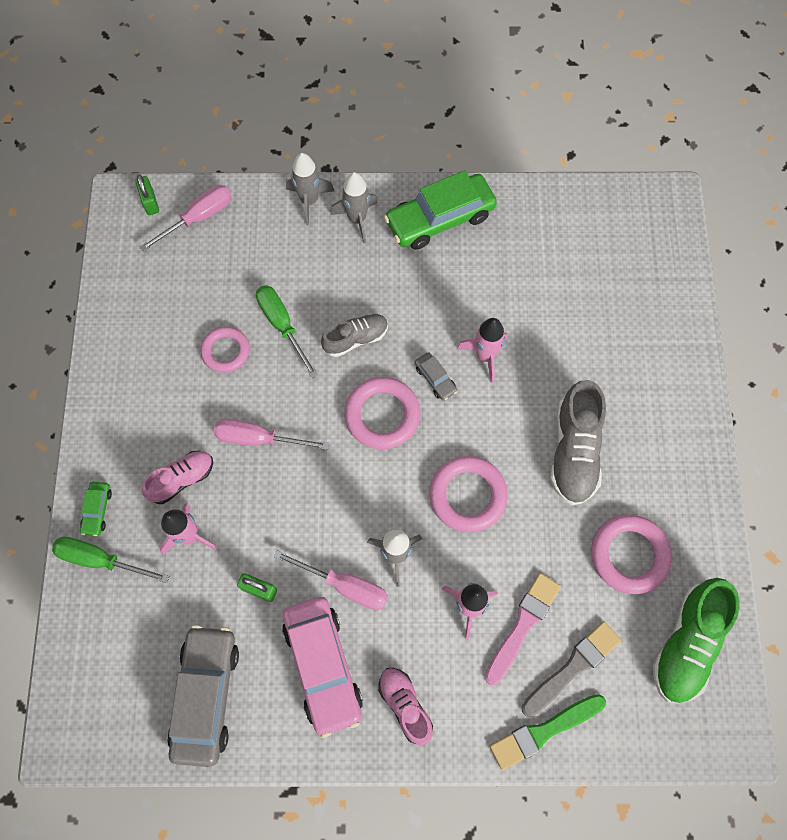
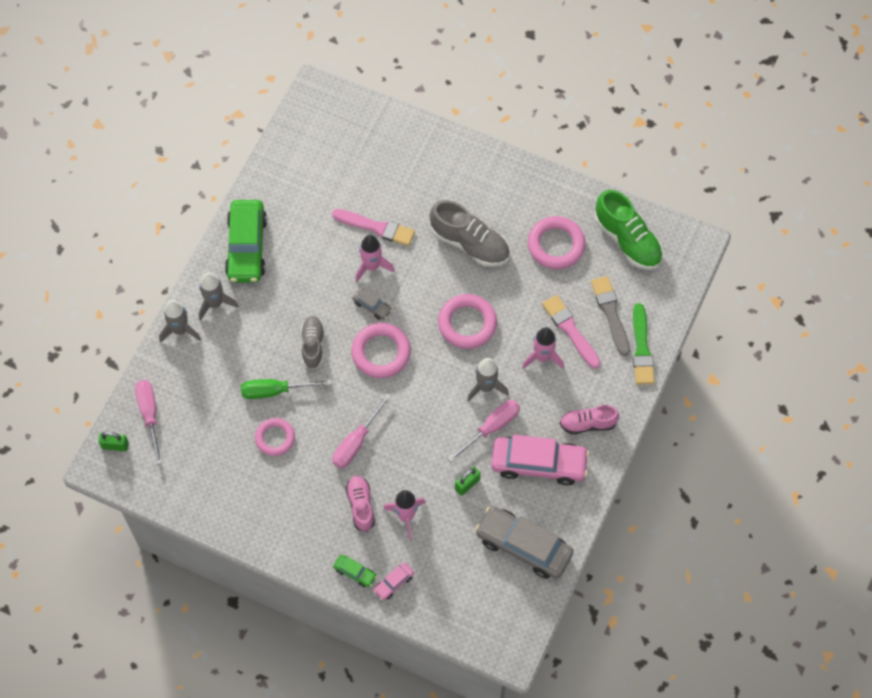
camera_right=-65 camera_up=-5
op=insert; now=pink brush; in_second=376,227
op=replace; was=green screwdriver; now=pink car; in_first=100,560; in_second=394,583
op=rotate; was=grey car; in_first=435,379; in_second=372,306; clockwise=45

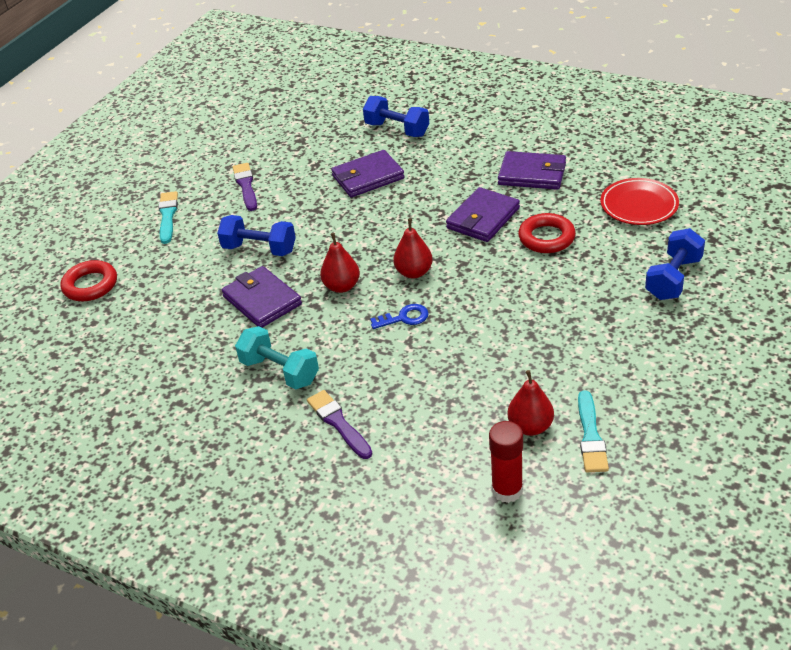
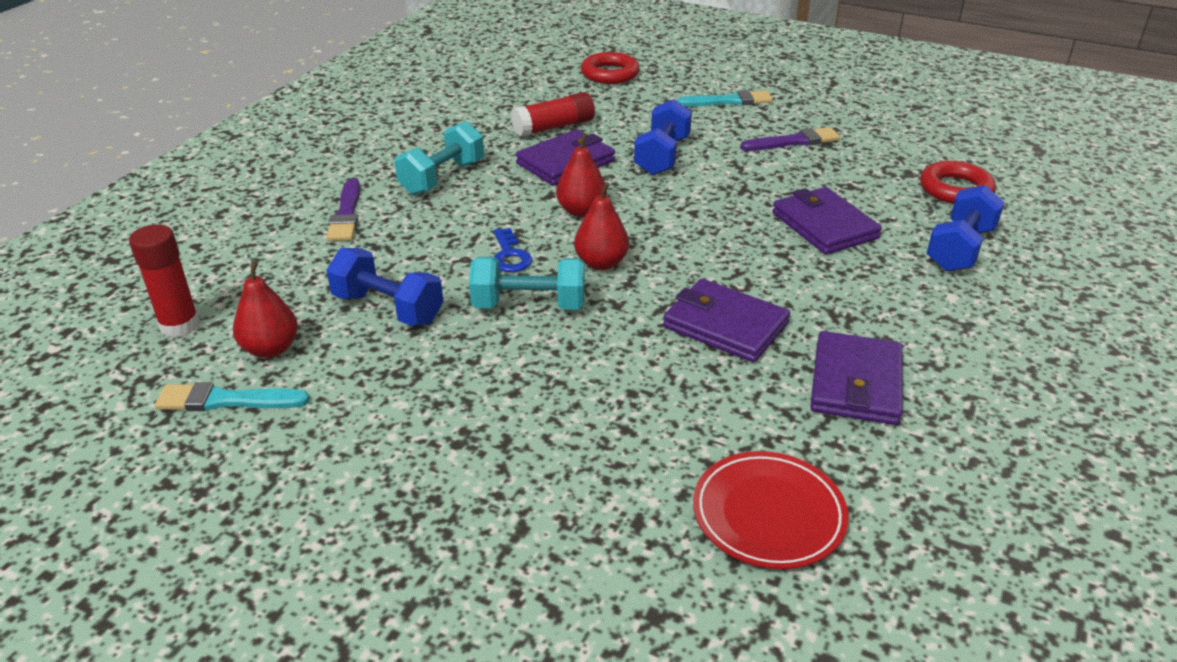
camera_right=85 camera_up=-5
op=insert; now=turquoise dumbbell; in_second=529,305
op=insert; now=red glue stick; in_second=554,127
op=move; was=red ring; in_first=546,238; in_second=955,189
op=move; was=blue dumbbell; in_first=673,278; in_second=388,308
op=rotate; was=purple brush; in_first=338,423; in_second=346,214; clockwise=120

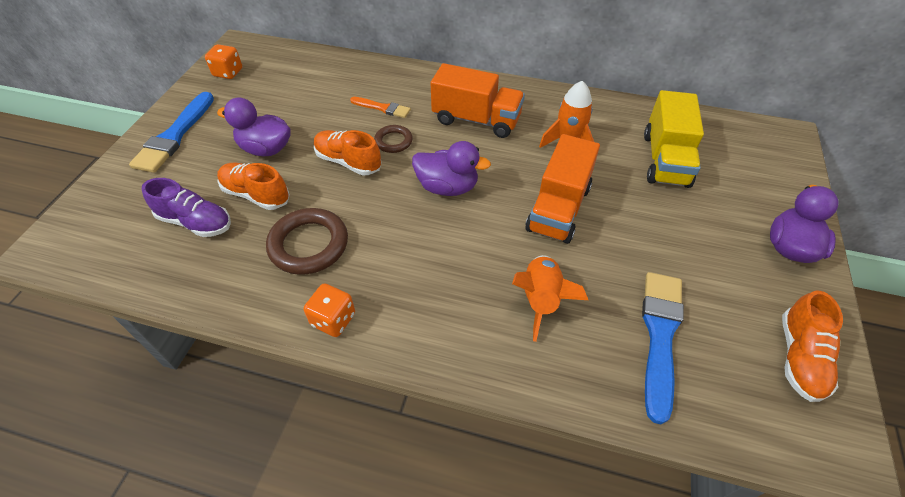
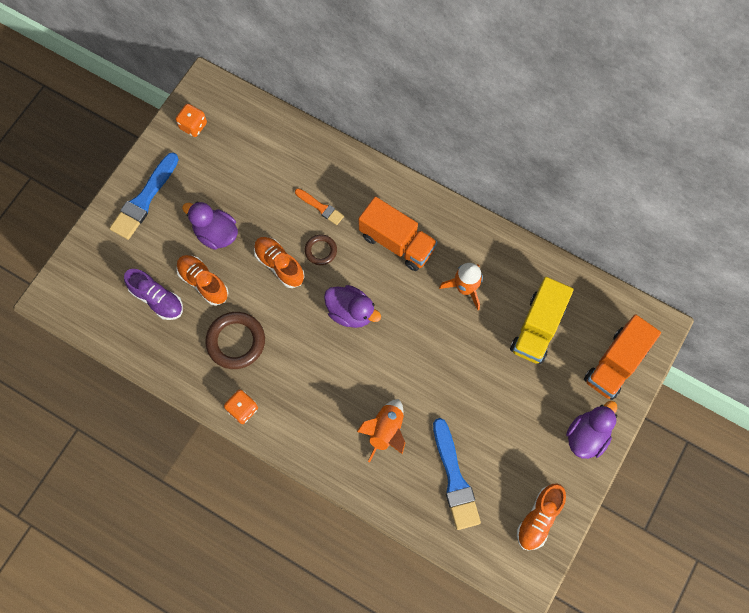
camera_right=15 camera_up=20
op=move; was=orange truck; in_first=558,208; in_second=615,363
op=rotate; was=blue brush; in_first=660,335; in_second=454,479; clockwise=135

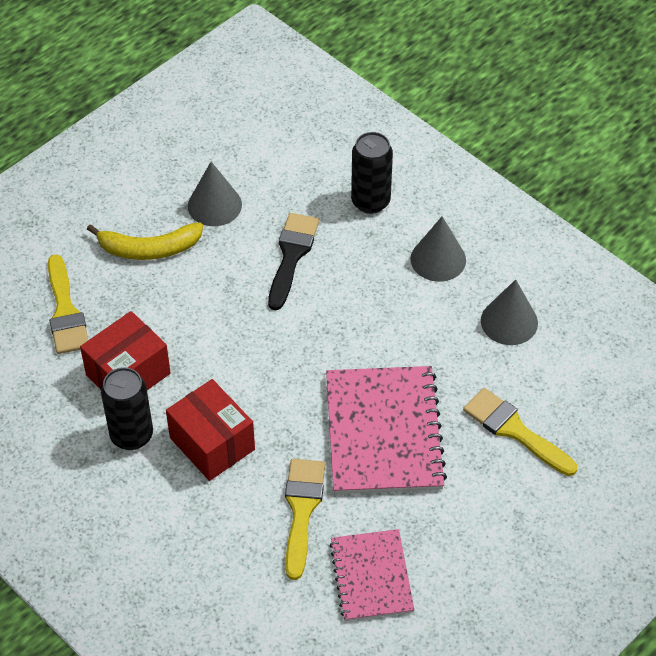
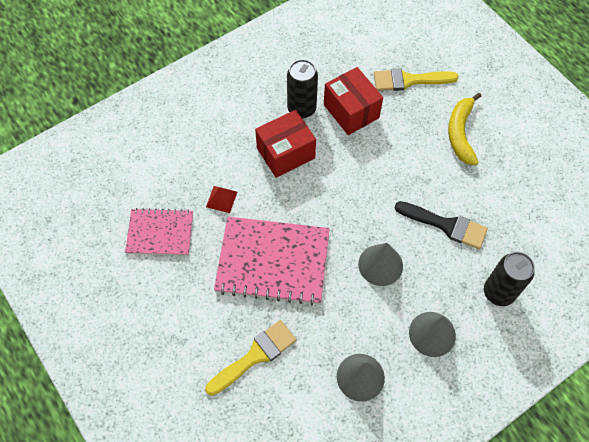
camera_right=100 camera_up=10
op=move; was=grey cone; in_first=214,205; in_second=380,265
op=replace; was=yellow brush; now=red pyramid; in_first=302,510; in_second=221,199

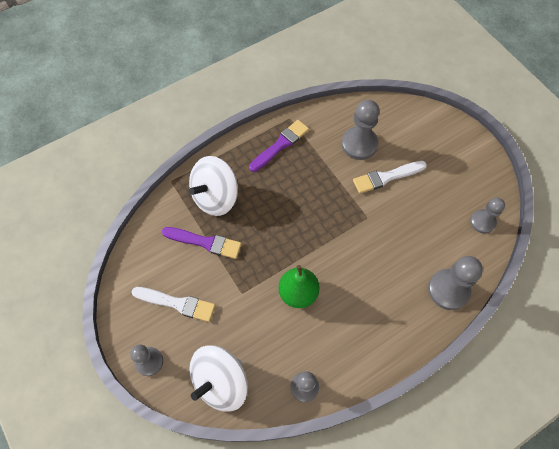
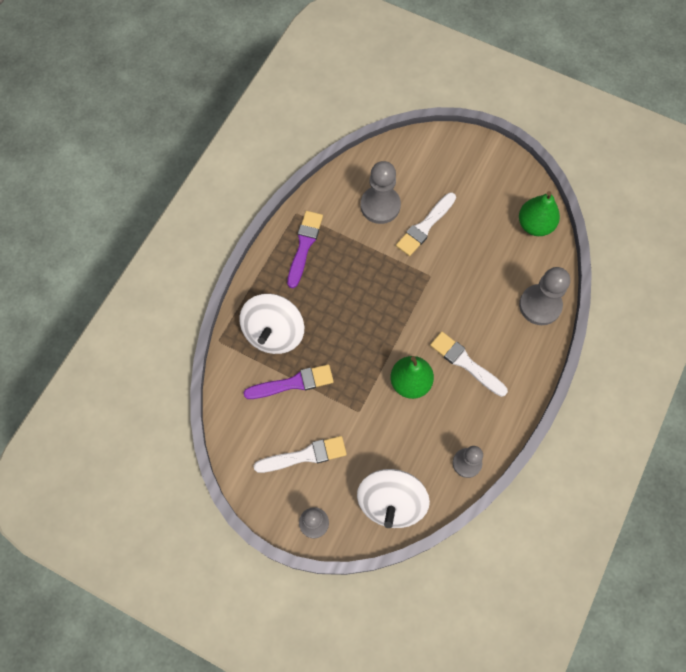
camera_right=-30 camera_up=5
op=insert; now=white brush; in_second=466,363
op=replace; was=grey pawn; now=green pear; in_first=482,222; in_second=535,225

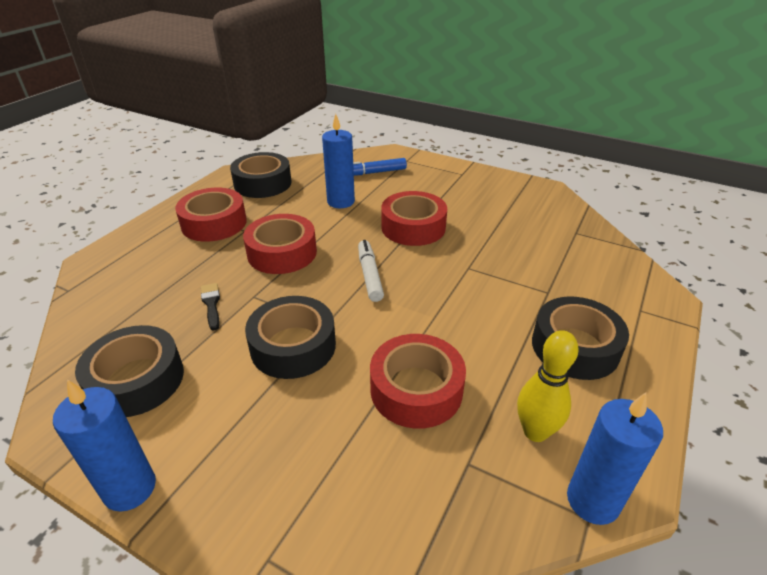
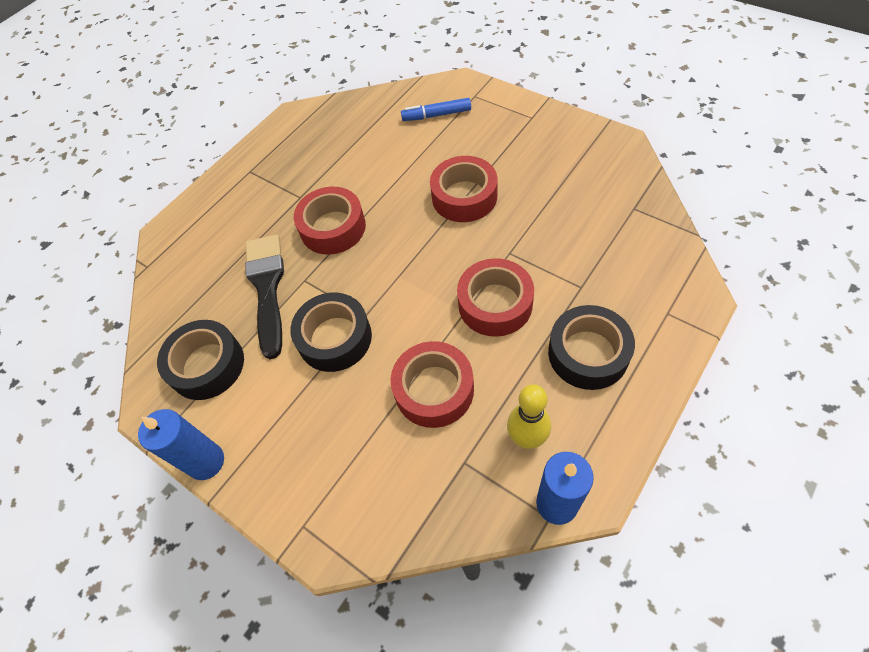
camera_right=15 camera_up=20
op=delete; was=black tape; in_first=262,183
op=delete; was=blue candle; in_first=341,201
op=delete; was=white marker; in_first=370,275
op=move; was=red tape; in_first=214,223; in_second=495,304
op=resize; was=black brush; in_first=211,304; in_second=267,288; ratio=2.32

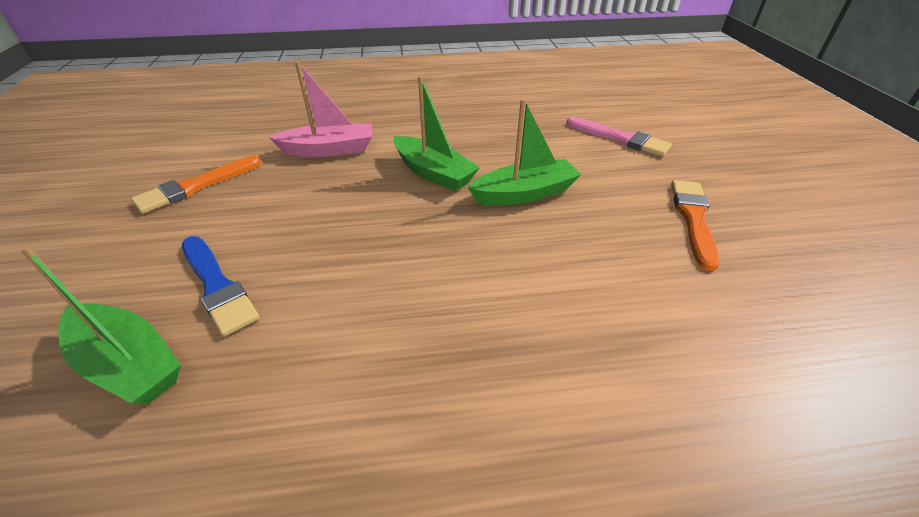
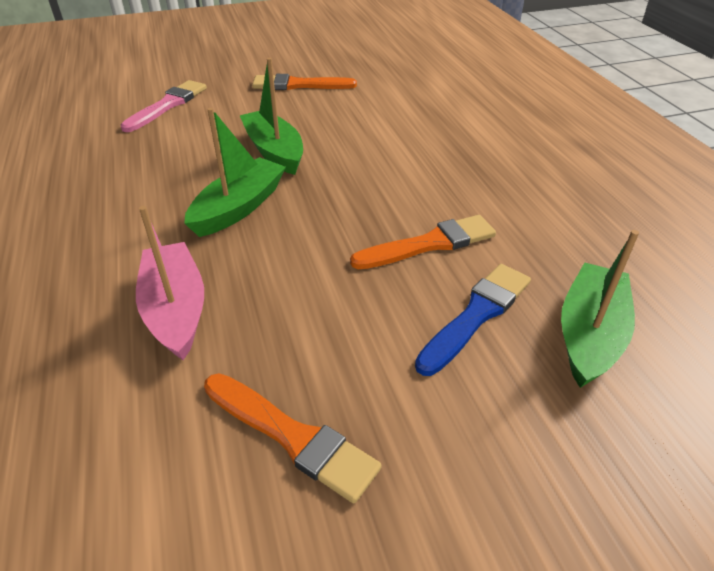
camera_right=-100 camera_up=0
op=insert; now=orange brush; in_second=429,244

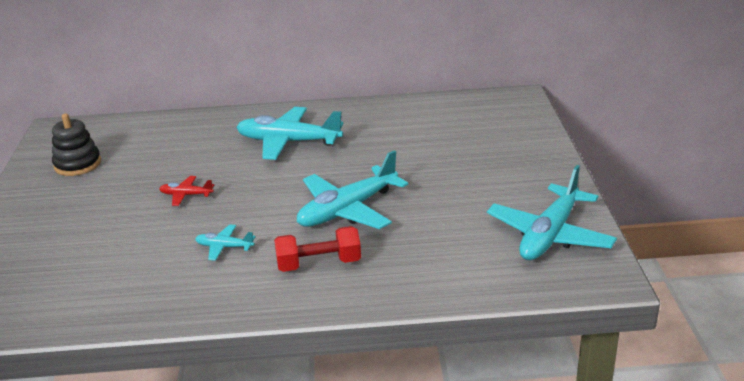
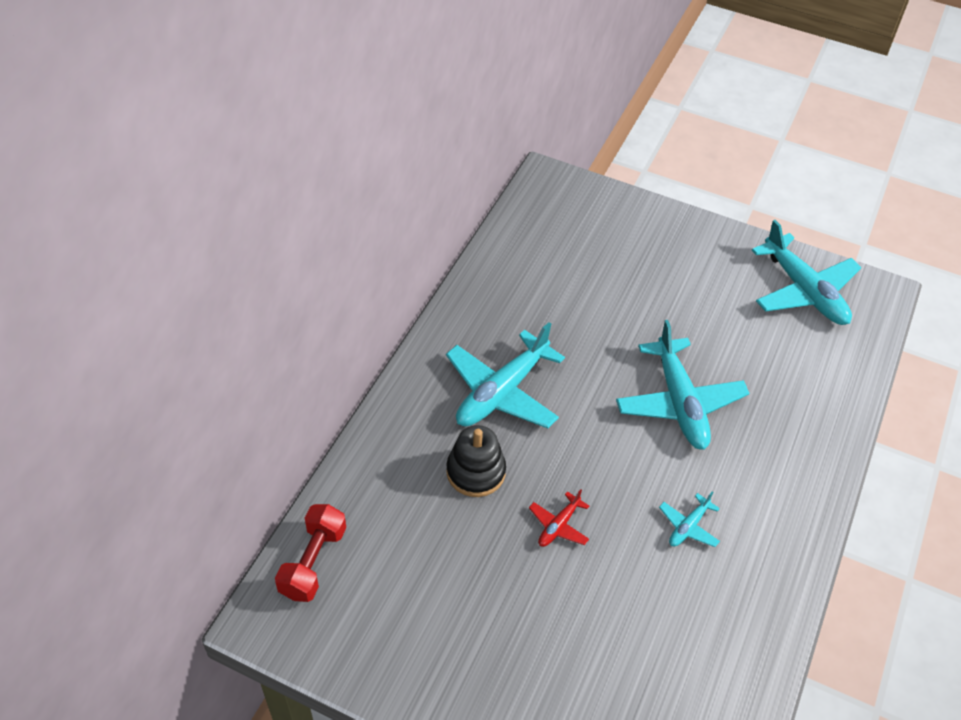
camera_right=-65 camera_up=20
op=move; was=black stacking toy; in_first=77,164; in_second=476,472
op=move; was=red dumbbell; in_first=319,264; in_second=313,562

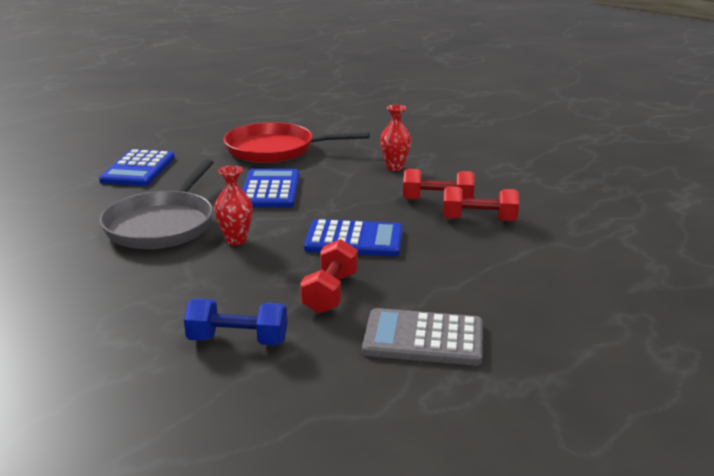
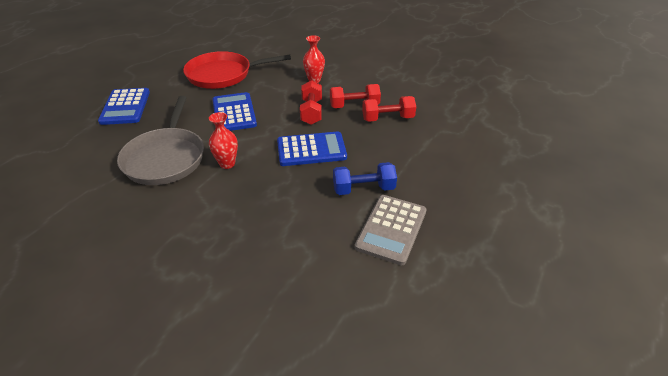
camera_right=-15 camera_up=15
op=move; was=blue dumbbell; in_first=238,340; in_second=363,189
op=move; was=red dumbbell; in_first=330,293; in_second=311,112
op=rotate; was=grey calculator; in_first=423,338; in_second=391,229; clockwise=-60

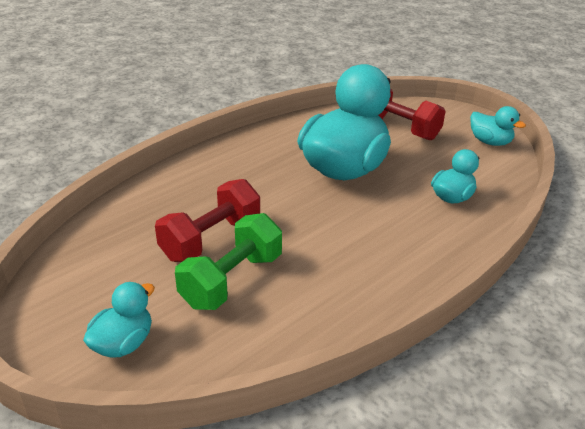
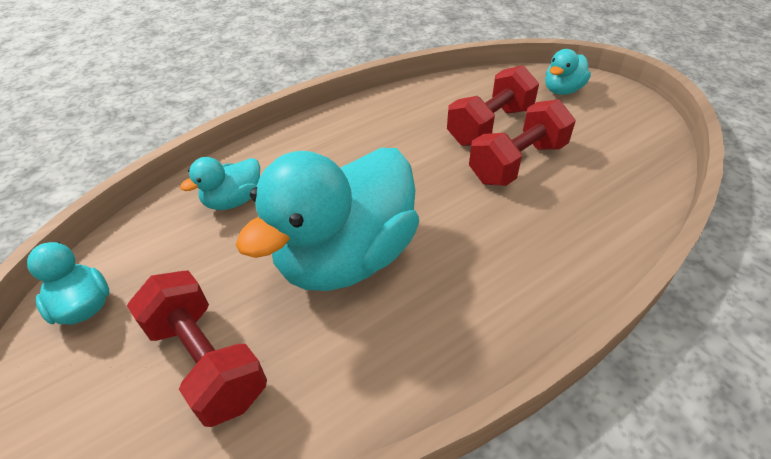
camera_right=-170 camera_up=10
op=recolor; was=green dumbbell; now=red dumbbell; in_first=232,280; in_second=490,126

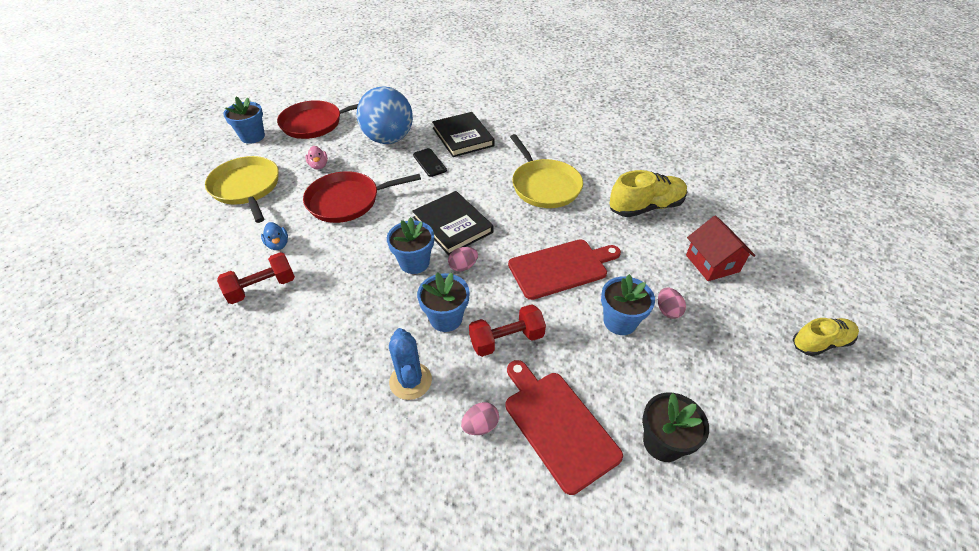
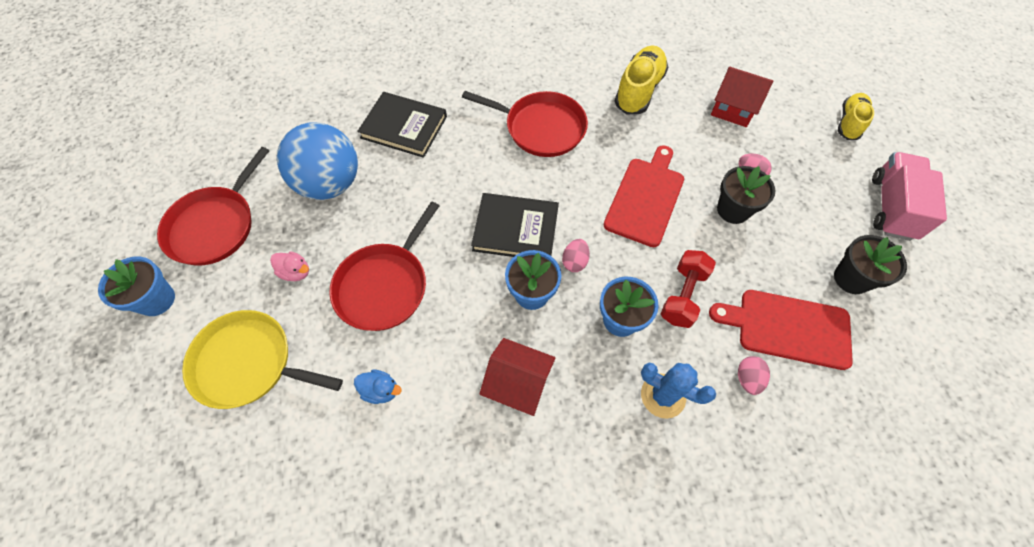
camera_right=-45 camera_up=15
op=delete; was=red dumbbell; in_first=262,287
op=delete; was=black phone; in_first=429,163
op=insert; now=red house; in_second=517,384
op=insert; now=pink truck; in_second=891,207
op=recolor; was=yellow pan; now=red pan; in_first=544,185; in_second=541,128
op=recolor; was=blue flower pot; now=black flower pot; in_first=620,321; in_second=733,210

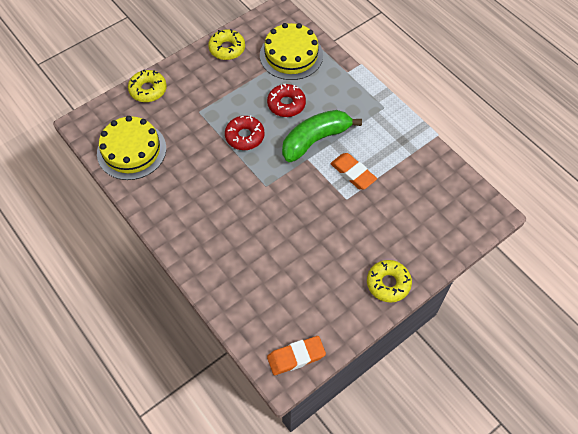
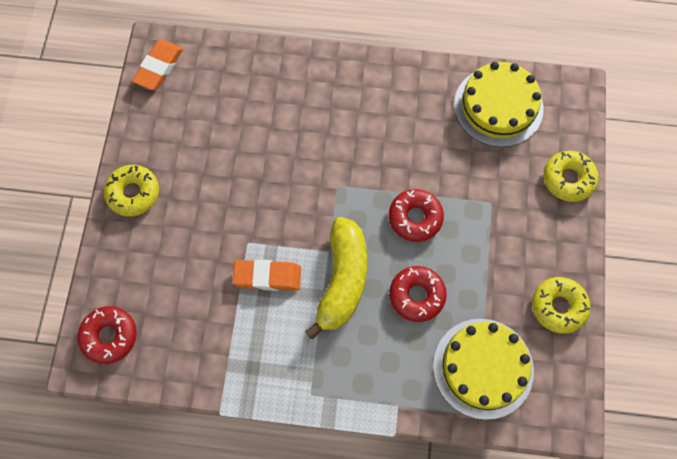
camera_right=135 camera_up=10
op=insert; now=red donut; in_second=109,336
op=recolor; was=green banana; now=yellow banana; in_first=315,140; in_second=342,280

